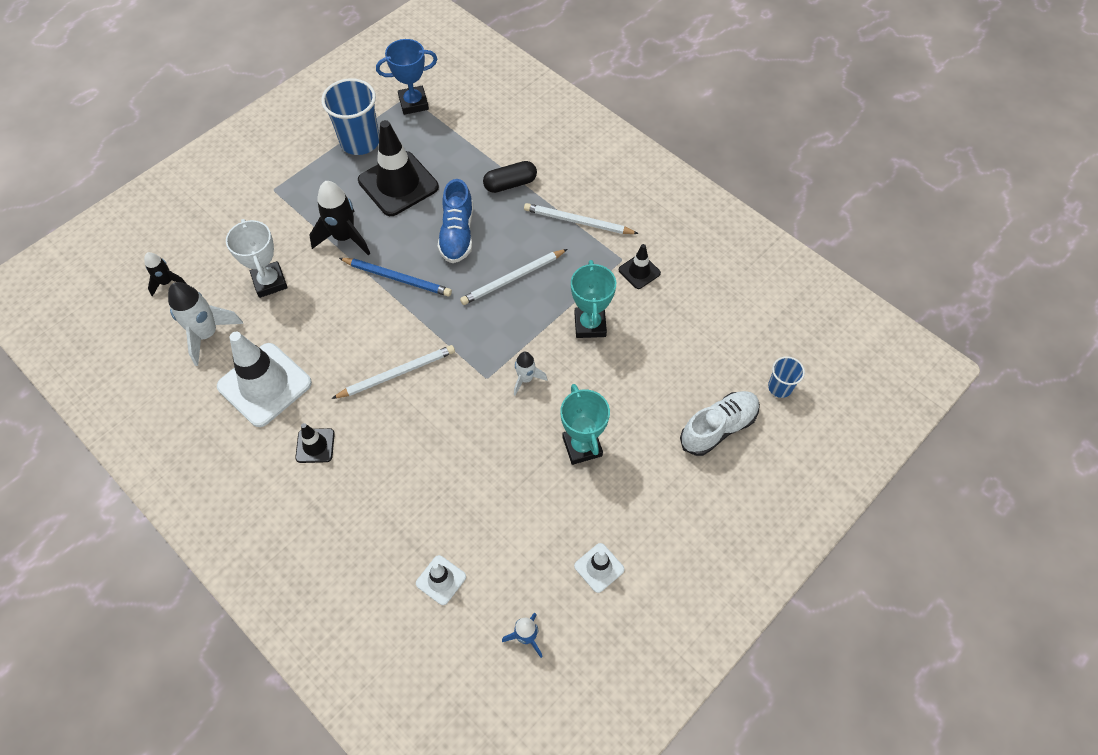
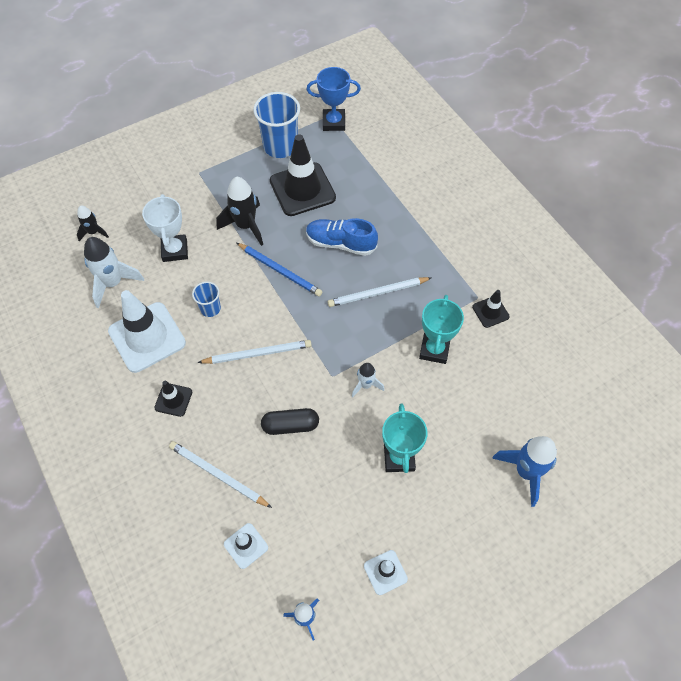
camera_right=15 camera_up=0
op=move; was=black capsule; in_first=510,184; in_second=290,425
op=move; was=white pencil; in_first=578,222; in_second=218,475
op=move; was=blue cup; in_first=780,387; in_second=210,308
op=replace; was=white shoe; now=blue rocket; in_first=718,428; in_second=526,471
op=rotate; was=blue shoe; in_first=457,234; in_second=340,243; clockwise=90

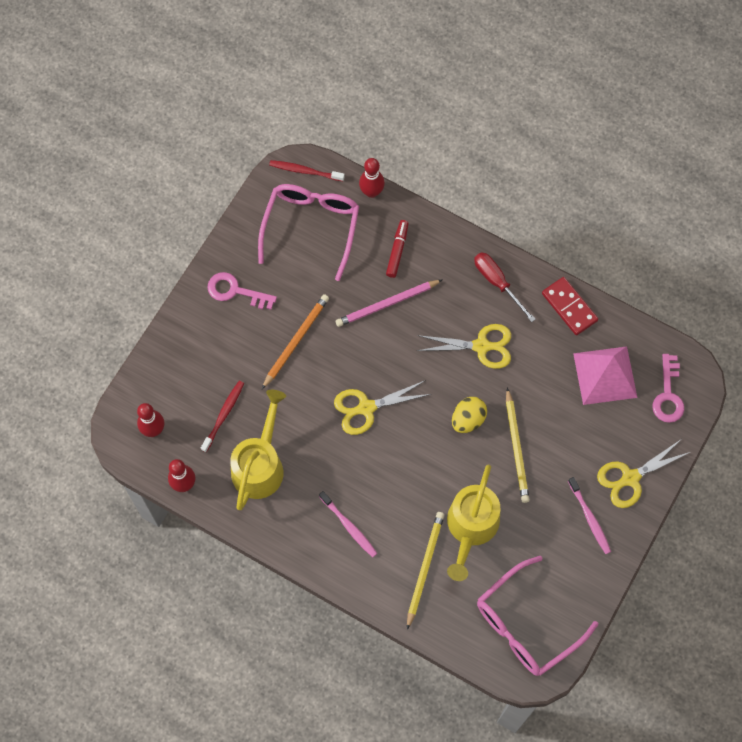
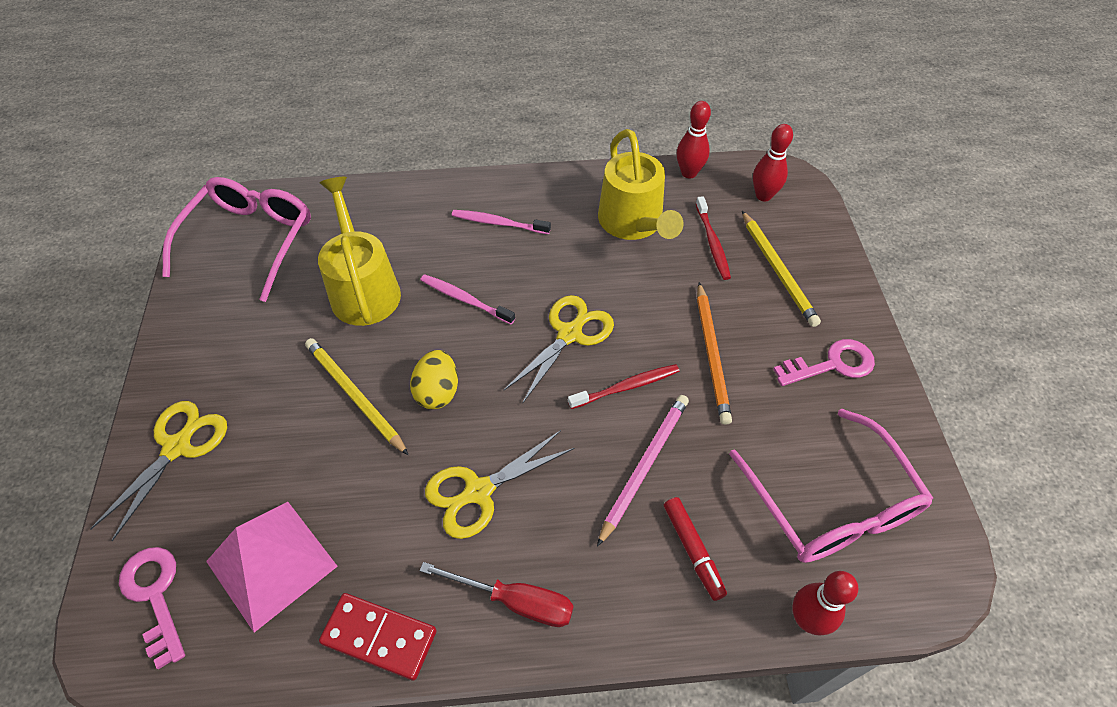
camera_right=145 camera_up=-15
op=move; was=red toothbrush; in_first=304,171; in_second=627,387
op=move; was=yellow pencil; in_first=424,568; in_second=778,270
op=move; was=pink toothbrush; in_first=590,518; in_second=464,299

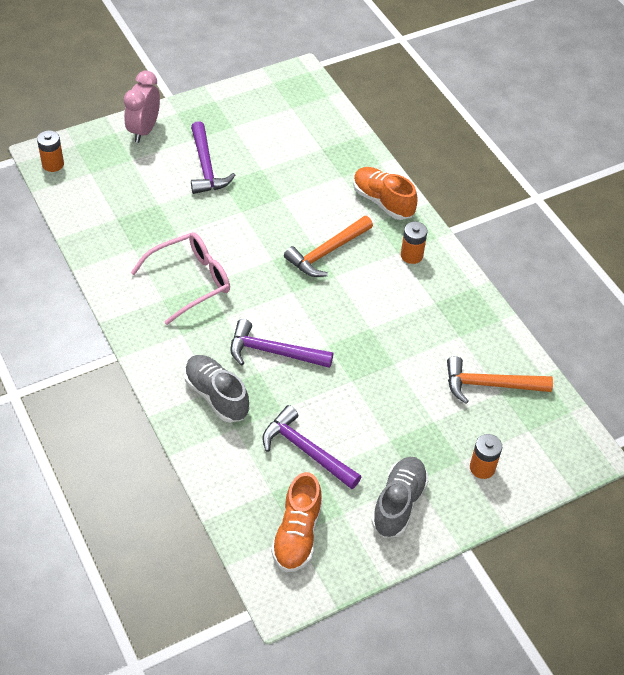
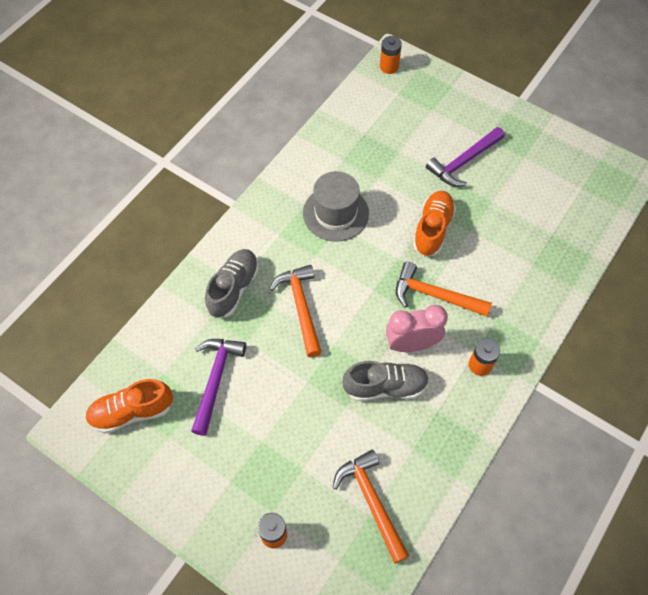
camera_right=65 camera_up=10
op=move; was=pink clock; in_first=144,130; in_second=412,344
op=move; was=orange shoe; in_first=383,201; in_second=432,229
op=move; was=grey shoe; in_first=398,503; in_second=385,387
op=replace; was=pink glasses; now=grey hat; in_first=190,281; in_second=335,213
op=recolor; was=purple hammer; now=orange hammer; in_first=273,352; in_second=301,307

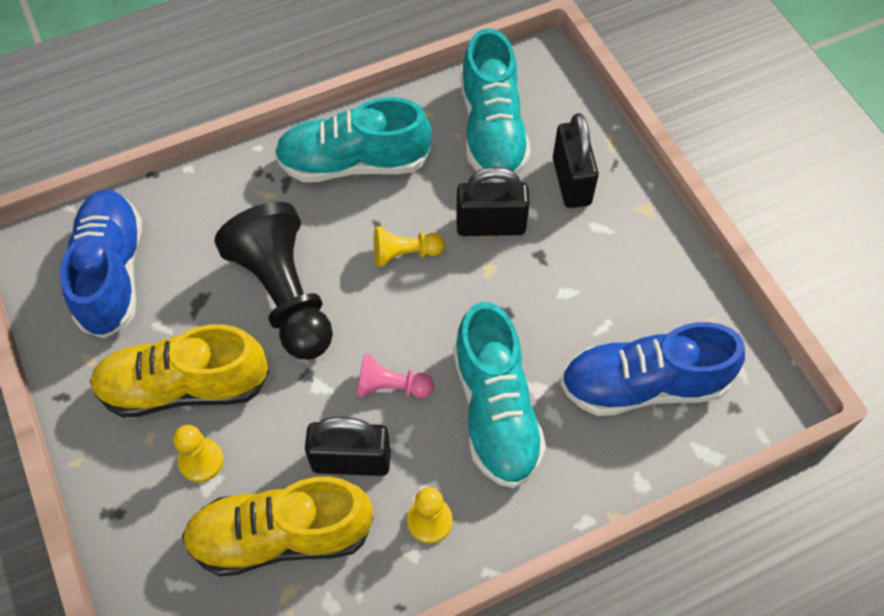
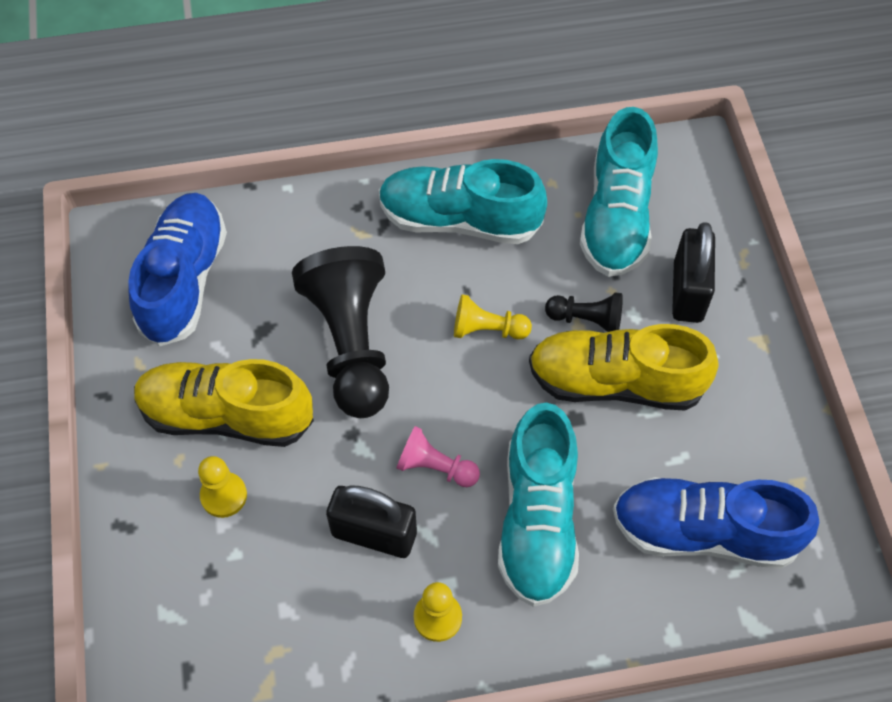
camera_right=15 camera_up=0
op=move; was=yellow shoe; in_first=281,536; in_second=615,382
op=replace; was=black padlock; now=black pawn; in_first=490,225; in_second=587,320

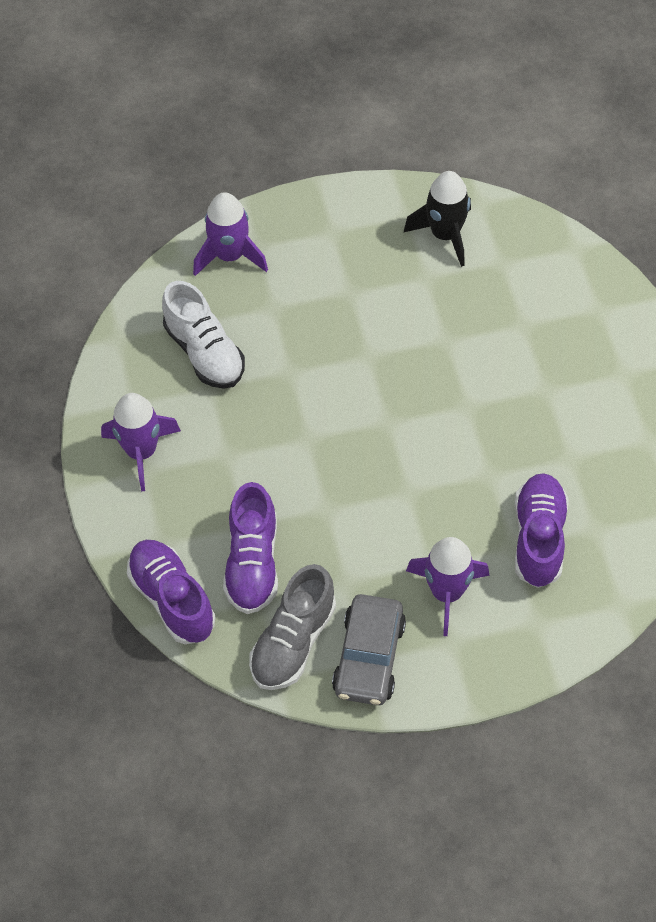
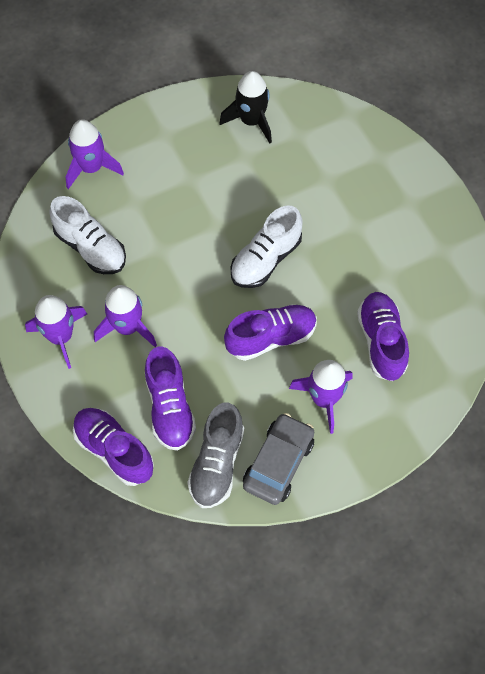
camera_right=-15 camera_up=5
op=insert; now=purple rocket; in_second=127,327
op=insert; now=purple shoe; in_second=271,338
op=insert; now=white shoe; in_second=265,259
op=rotate; was=grey car; in_first=369,657; in_second=278,463; clockwise=-150

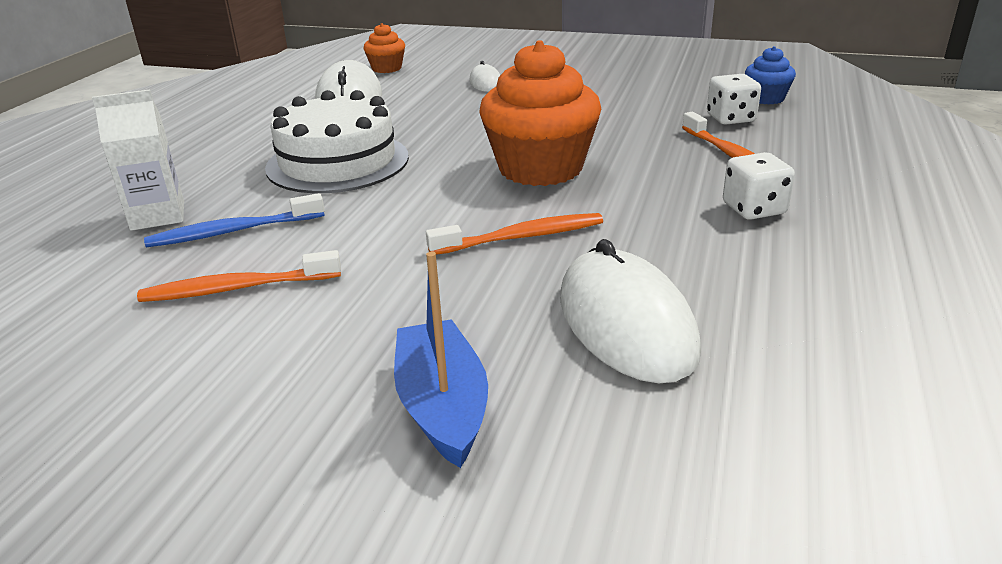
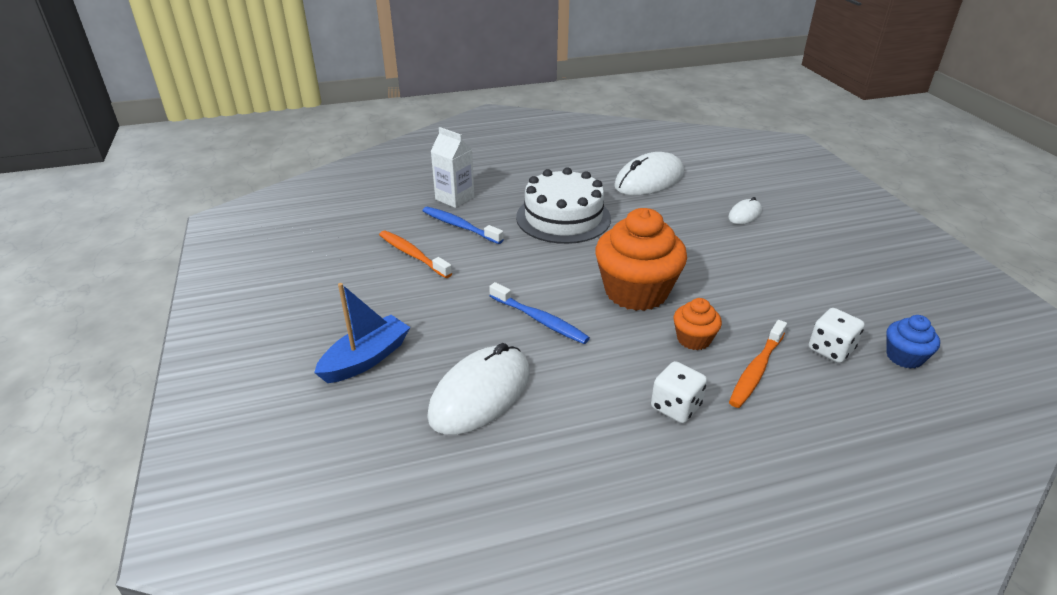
camera_right=55 camera_up=5
op=move; was=orange cupcake; in_first=386,68; in_second=693,339
op=recolor; was=orange toothbrush; now=blue toothbrush; in_first=521,237; in_second=540,320

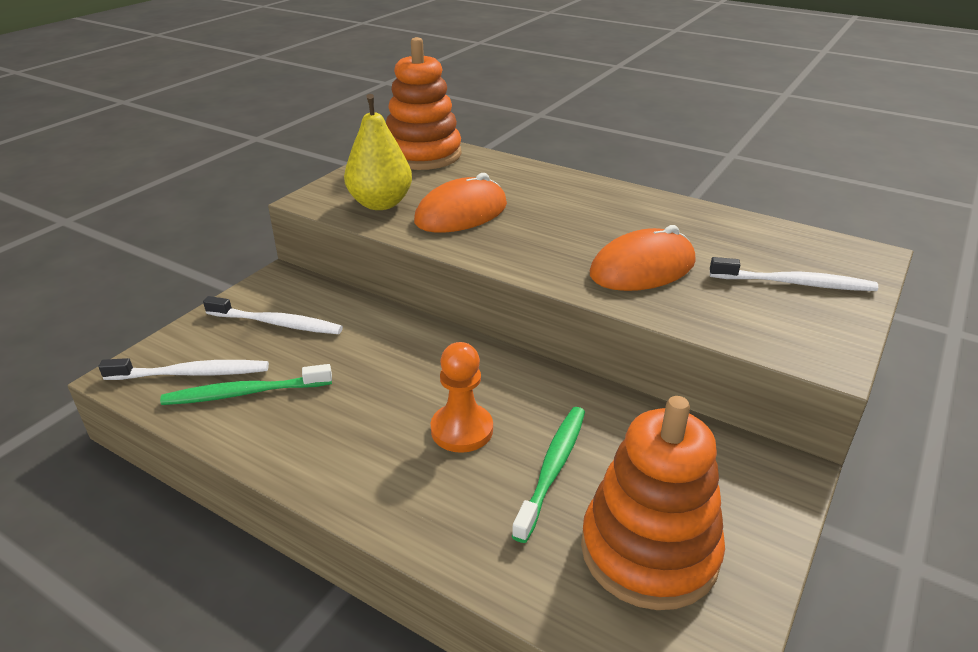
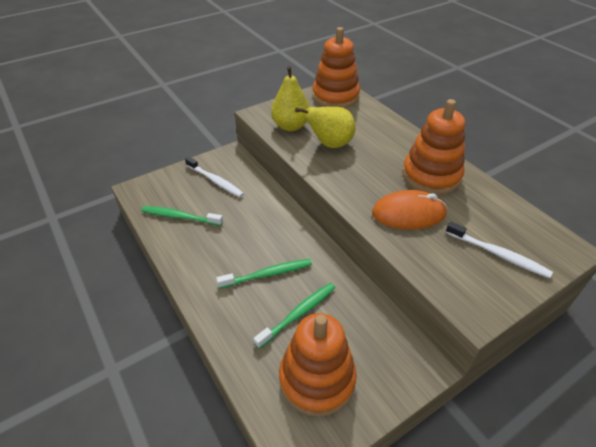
camera_right=25 camera_up=10
op=delete; was=white toothbrush; in_first=191,373
op=insert; now=orange stacking toy; in_second=431,176
op=replace; was=orange mouse; now=yellow pear; in_first=461,213; in_second=330,144
op=replace; was=orange pawn; now=green toothbrush; in_first=462,430; in_second=267,274

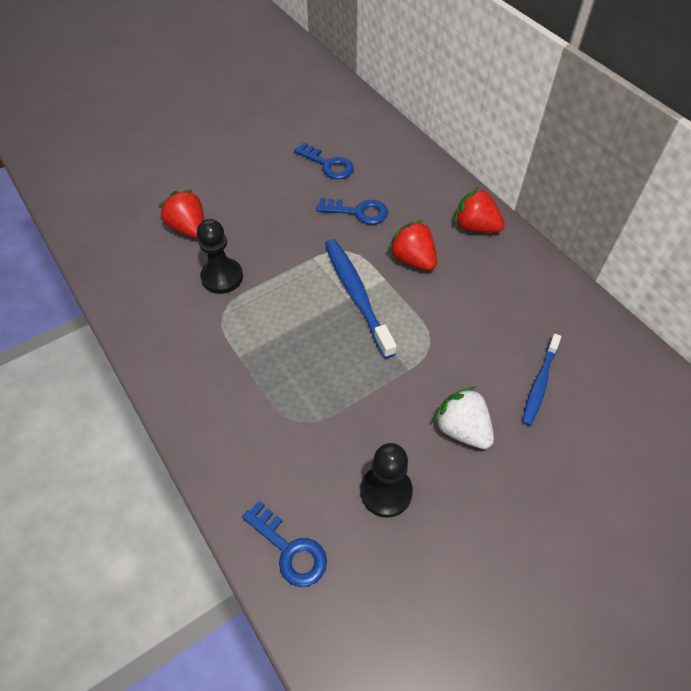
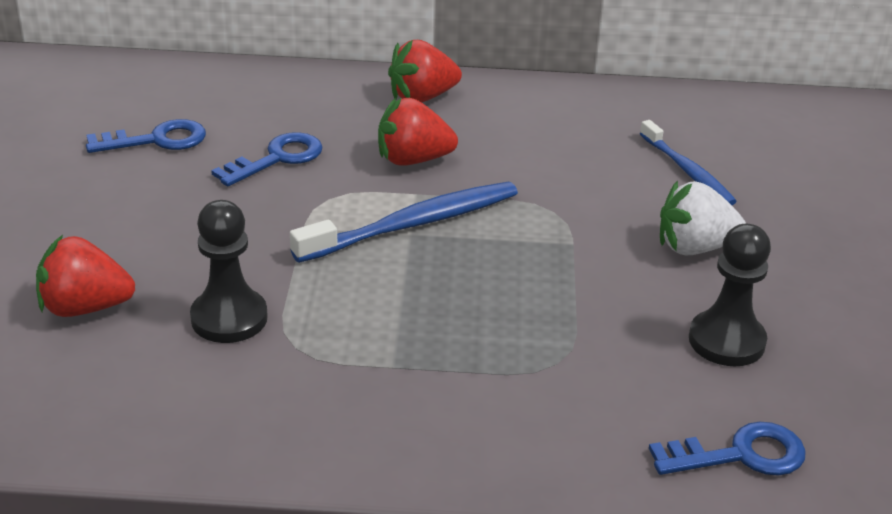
camera_right=-55 camera_up=-20
op=rotate; was=blue toothbrush; in_first=357,295; in_second=413,224; clockwise=135

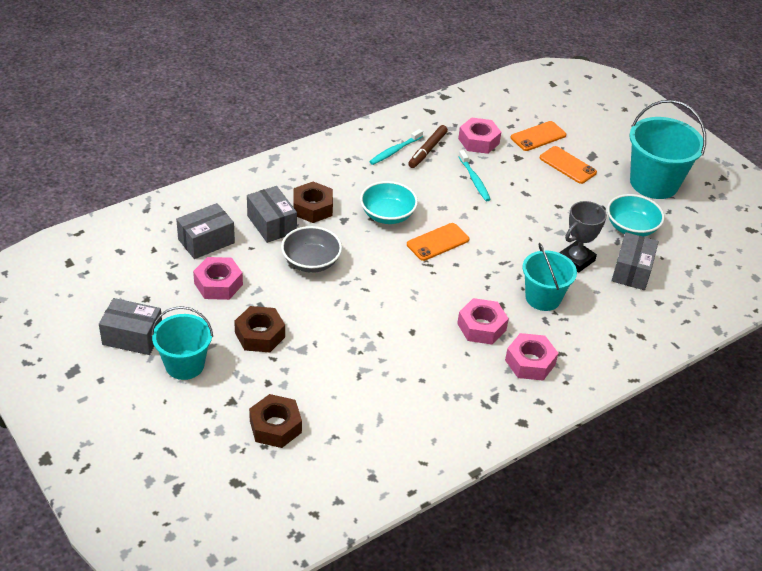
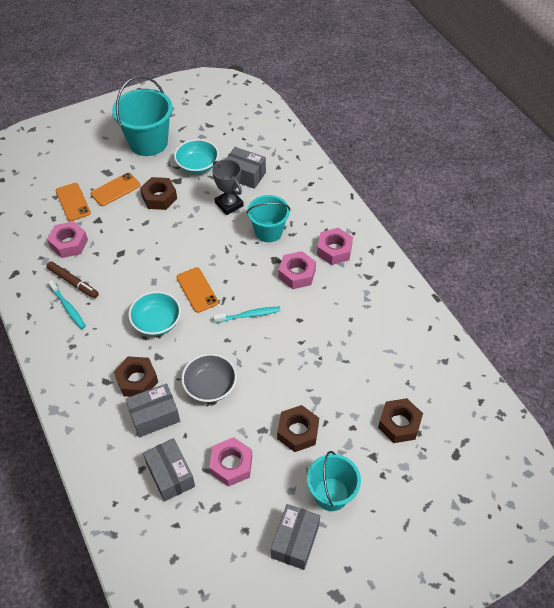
camera_right=-80 camera_up=10
op=insert; now=brown nut; in_second=159,197
op=move; was=turquoise toothbrush; in_first=474,180; in_second=249,315

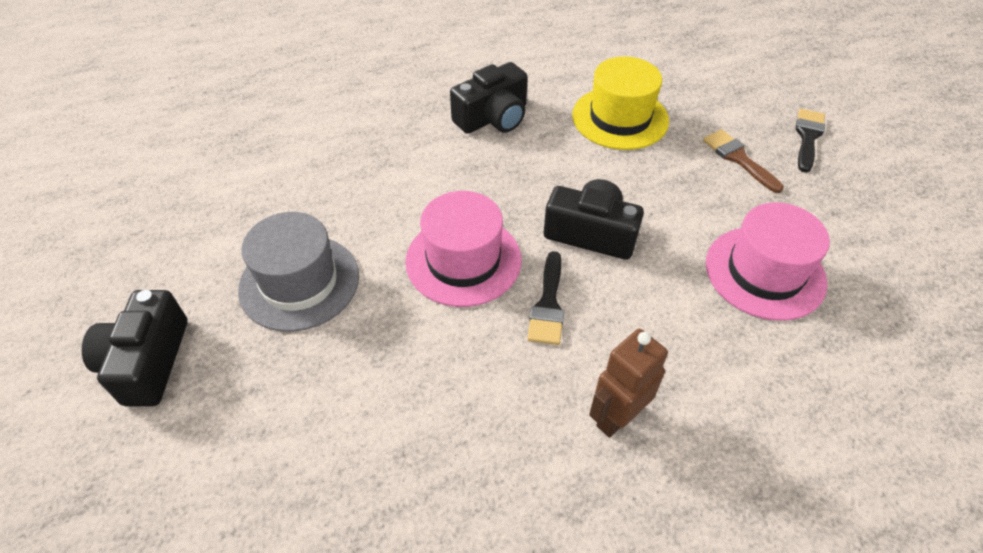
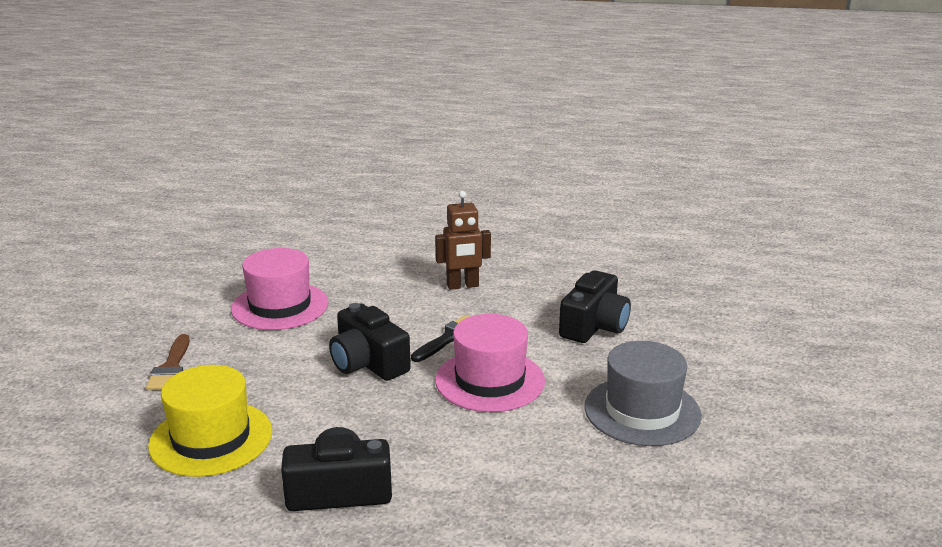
camera_right=-150 camera_up=-25
op=delete; was=black brush; in_first=808,137
op=move; was=black camera; in_first=147,361; in_second=594,326

